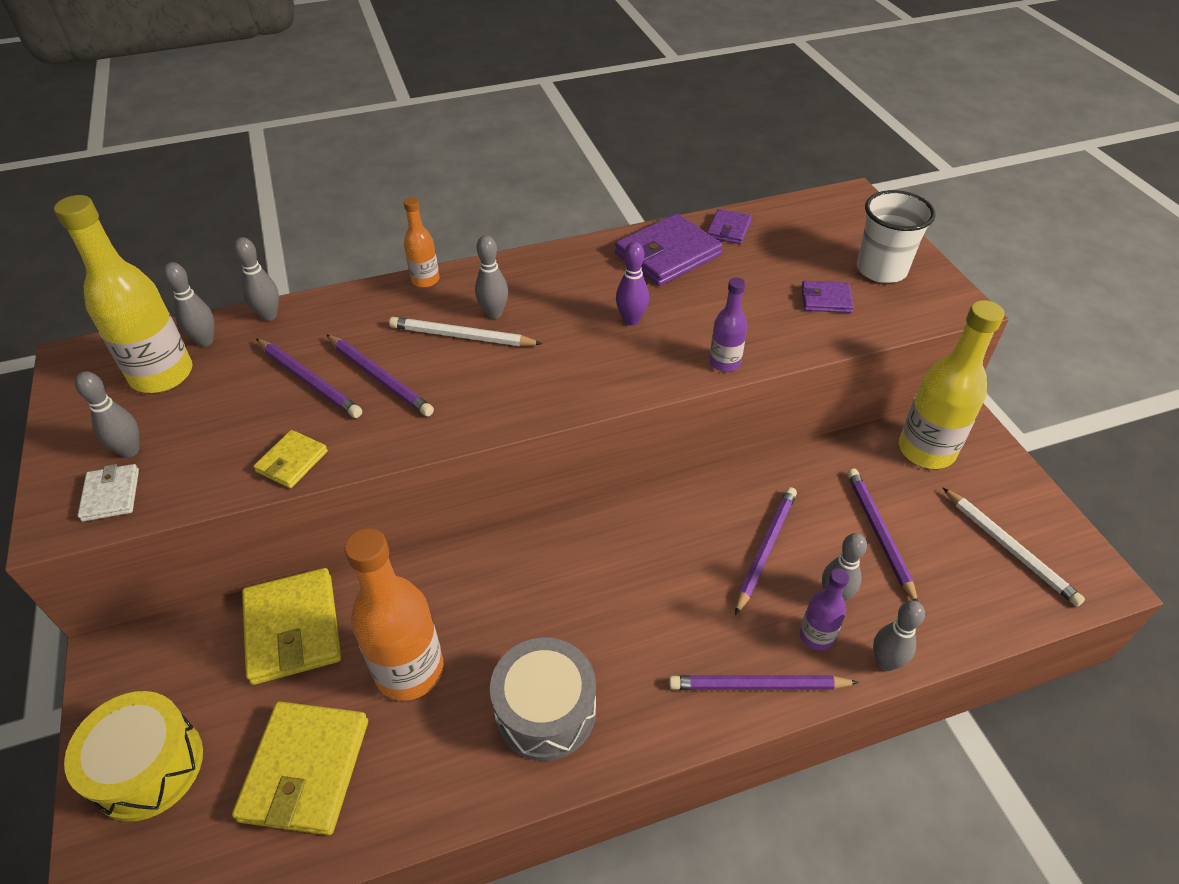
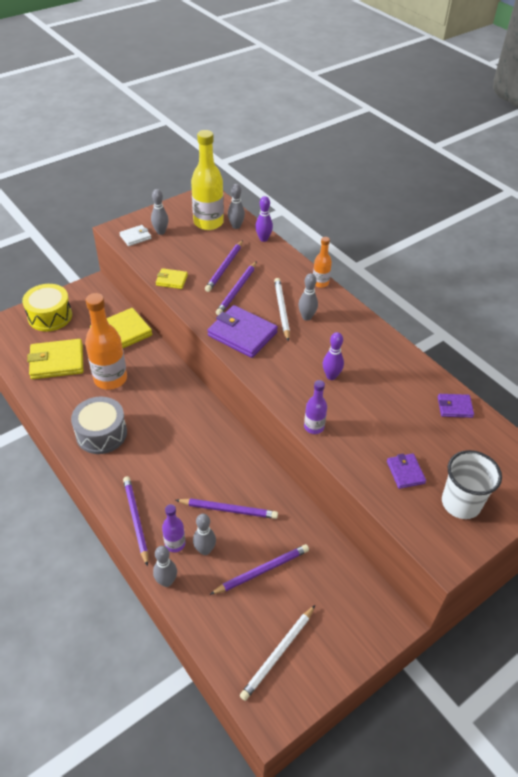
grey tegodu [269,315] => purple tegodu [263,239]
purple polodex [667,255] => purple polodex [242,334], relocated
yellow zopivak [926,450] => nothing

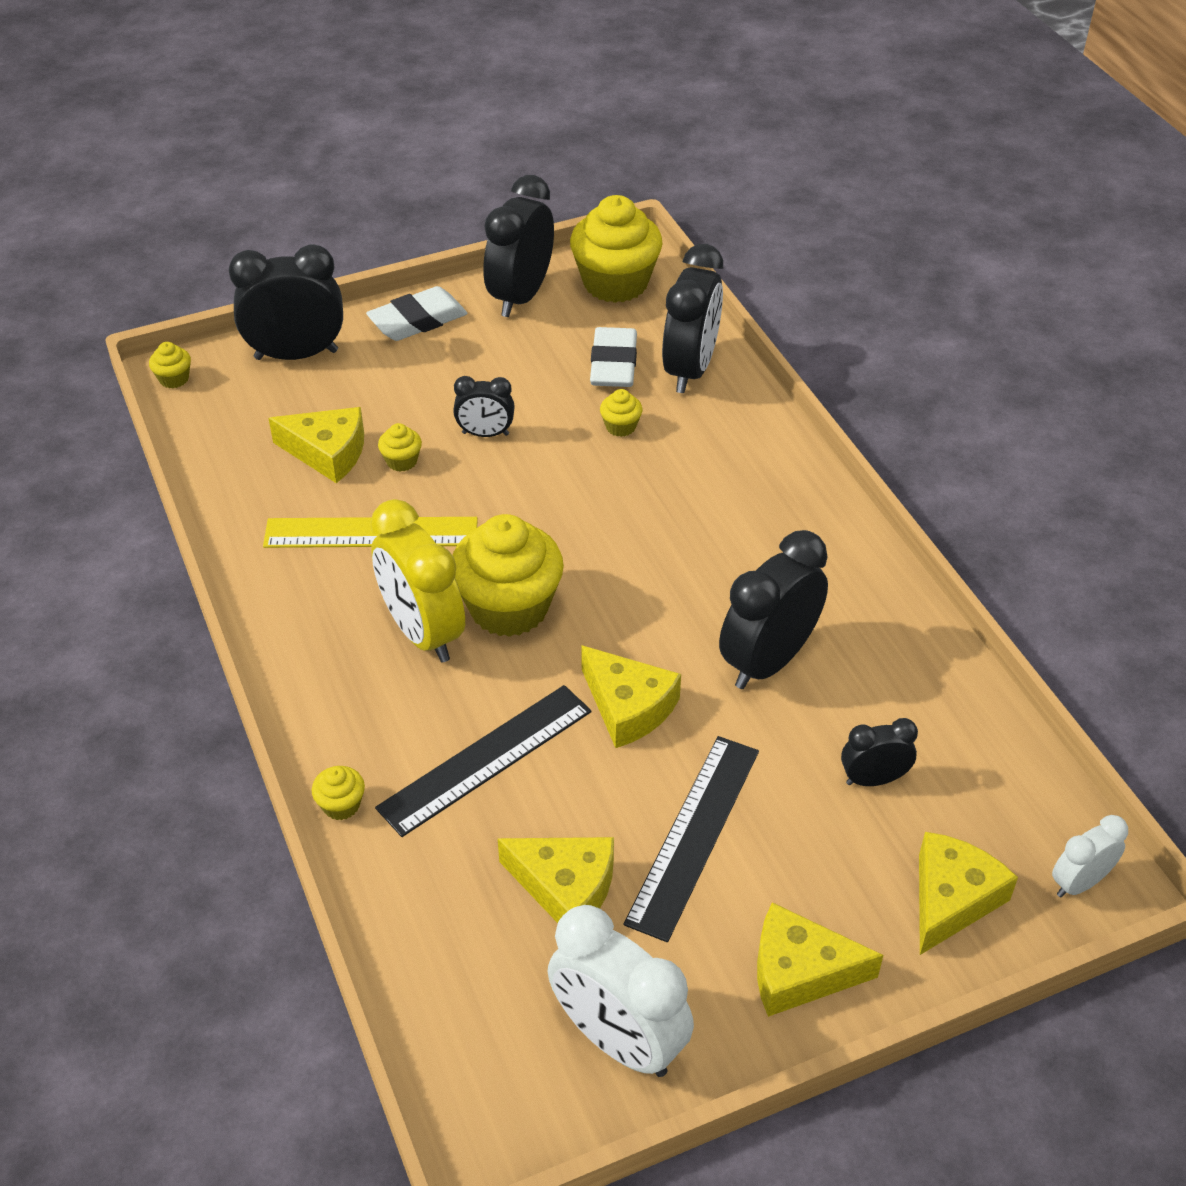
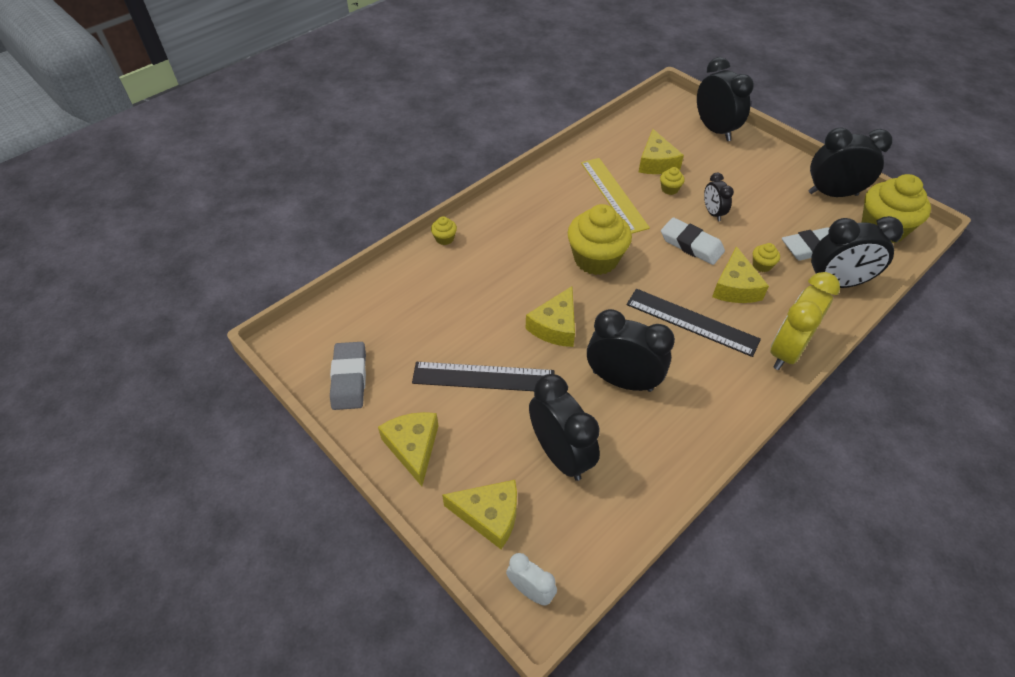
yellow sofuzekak [174,379] => nothing
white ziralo [417,320] => white ziralo [691,245], relocated
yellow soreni [422,633] => yellow soreni [786,351], relocated
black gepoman [486,759] => black gepoman [692,322], relocated
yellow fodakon [565,887] => yellow fodakon [735,287], relocated
white soreni [618,1040] => grey ziralo [349,378]
black soreni [873,779] => black soreni [560,455], x1.85

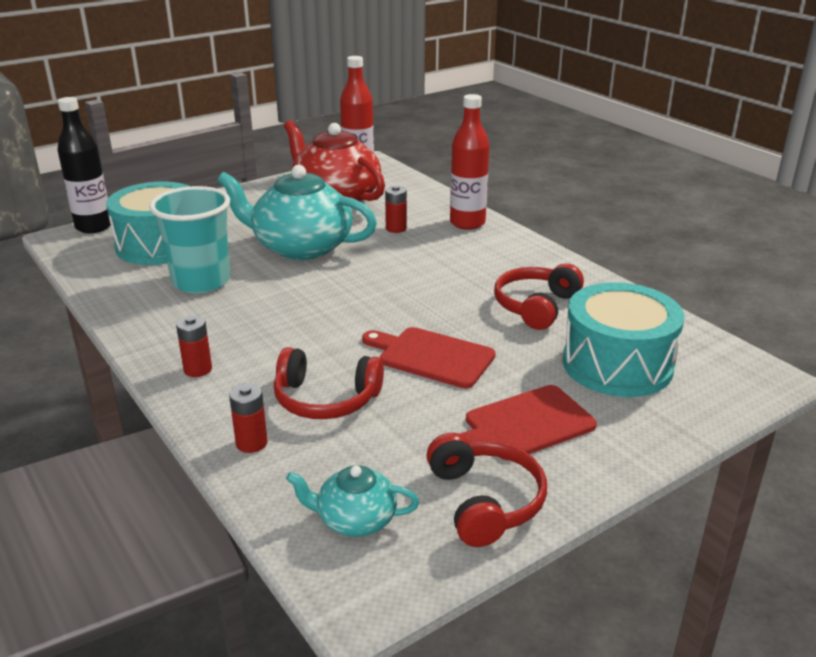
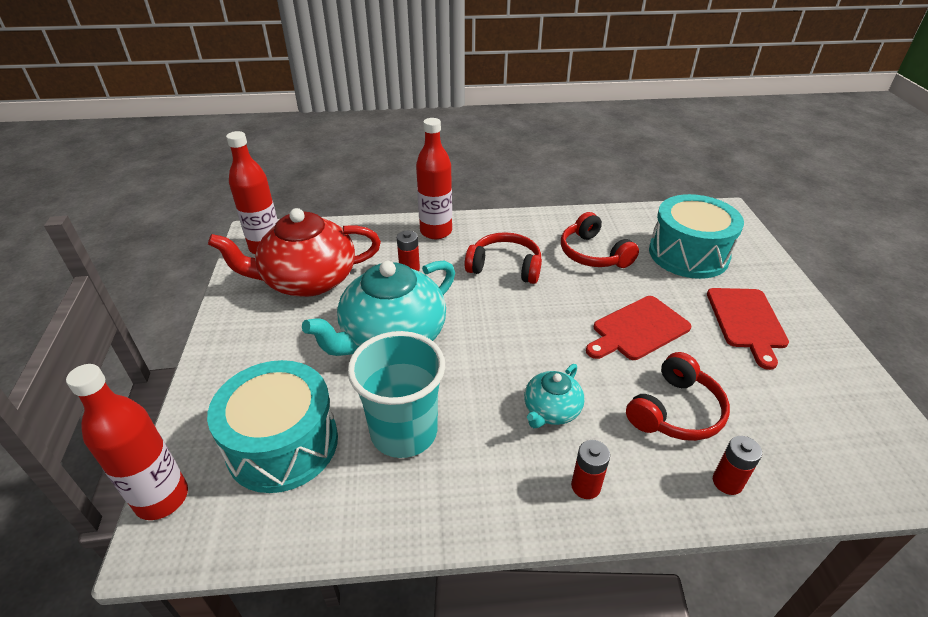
black zopivak [94,227] => red zopivak [162,498]
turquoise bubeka [355,519] => turquoise bubeka [551,410], relocated
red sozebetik [485,501] => red sozebetik [505,267], relocated

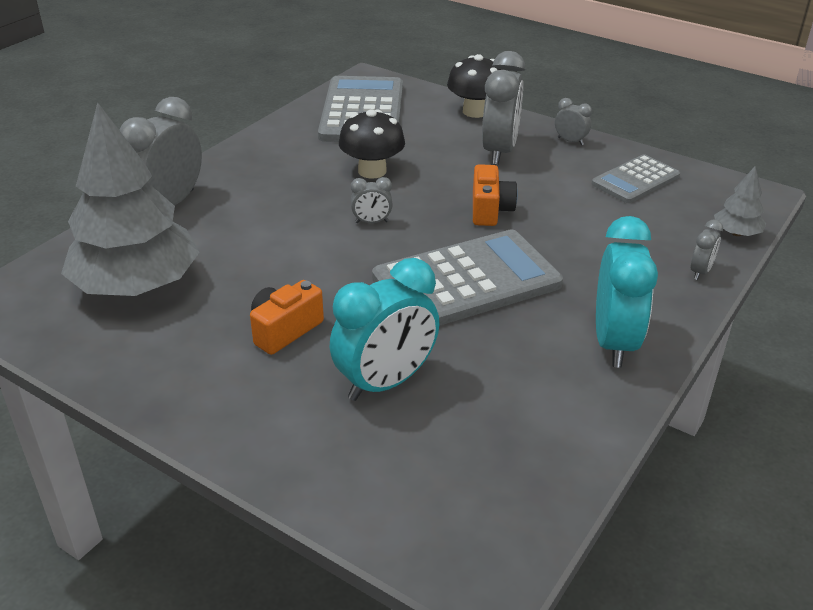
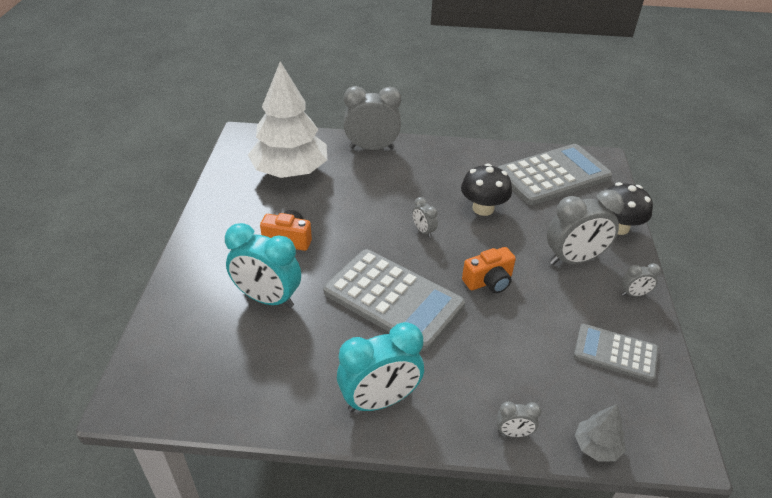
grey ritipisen [137,285] => white ritipisen [290,171]
grey soreni [570,141] => grey soreni [634,294], 75 degrees clockwise

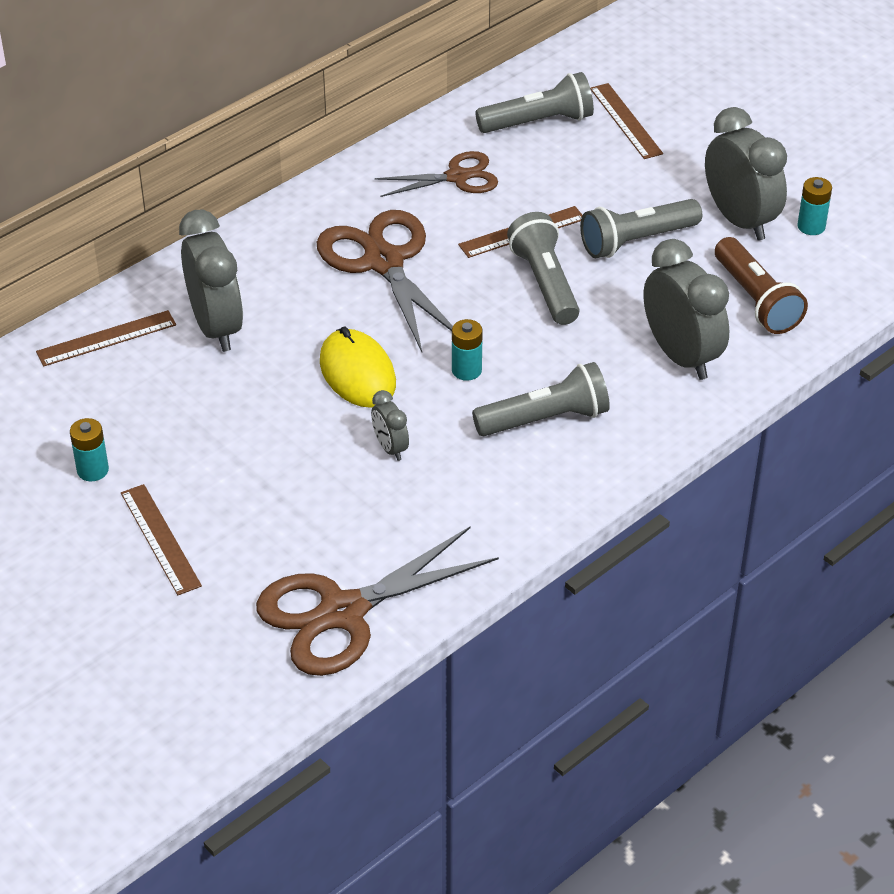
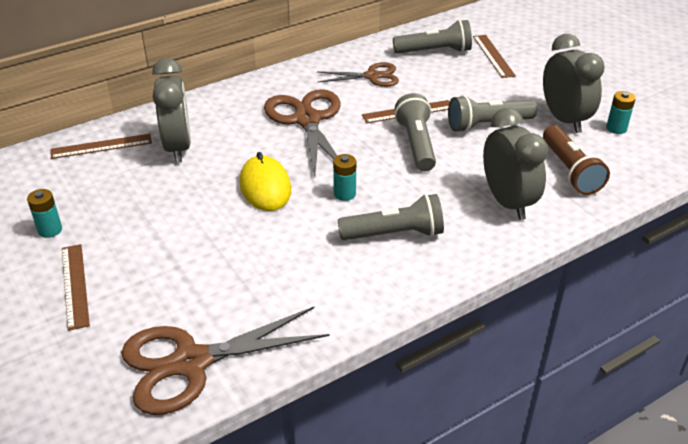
grey soreni [390,448] => nothing

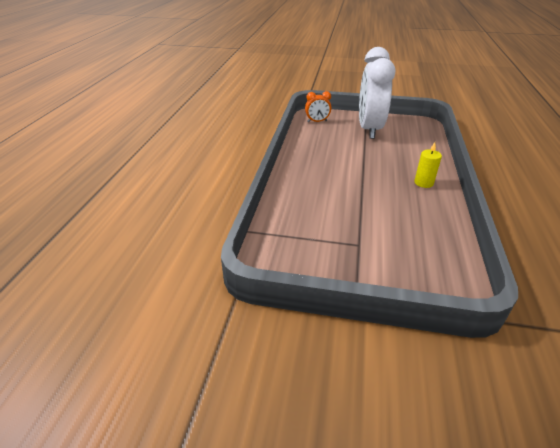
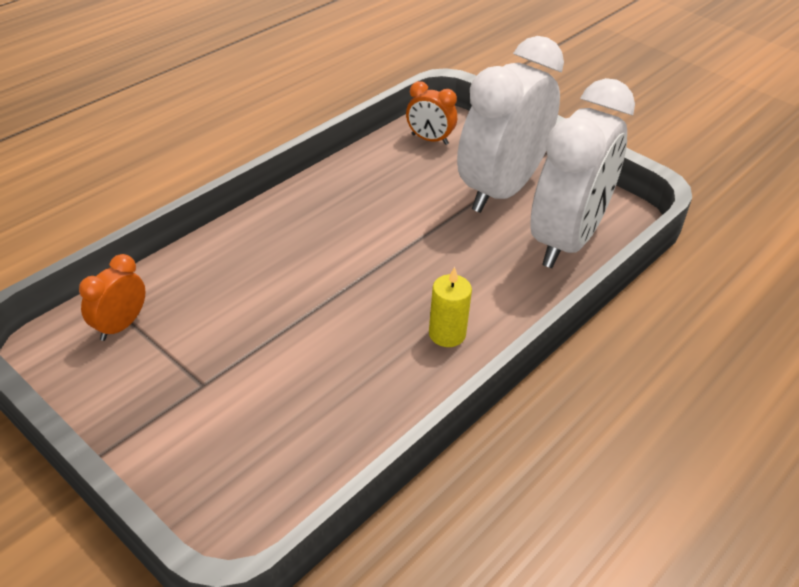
nothing => orange soreni [120,326]
nothing => white soreni [566,240]

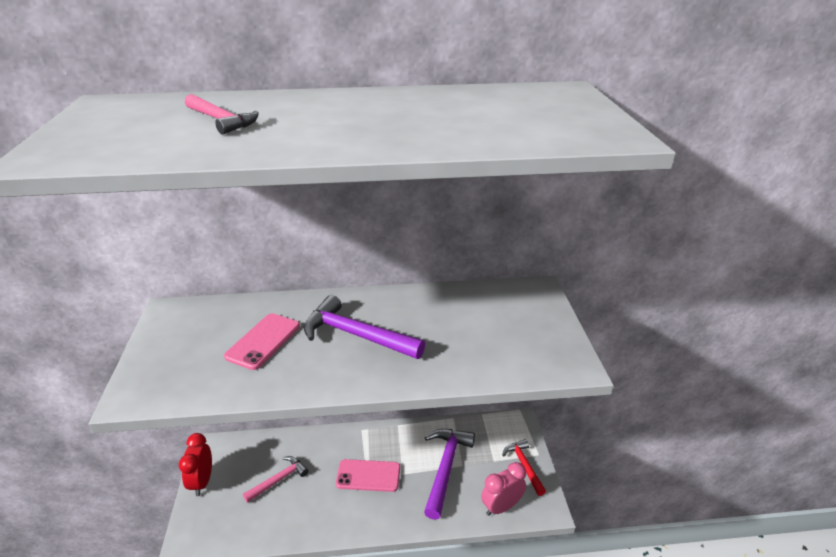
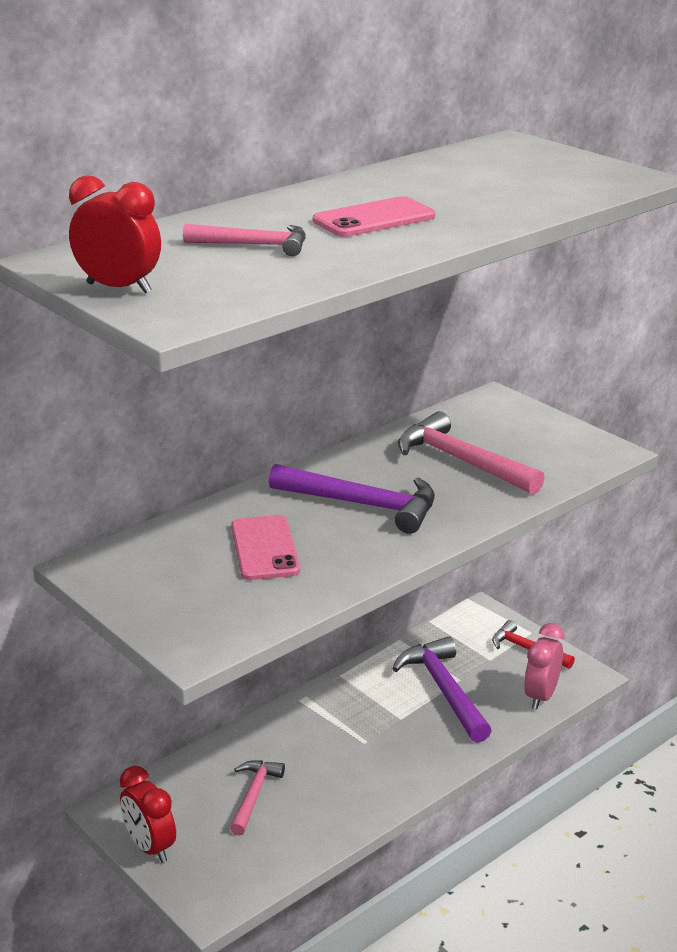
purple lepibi [356,335] => purple lepibi [362,505], 150 degrees counterclockwise
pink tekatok [368,475] => pink tekatok [374,219], relocated
nothing => red soreni [119,288]
nothing => pink lepibi [462,461]

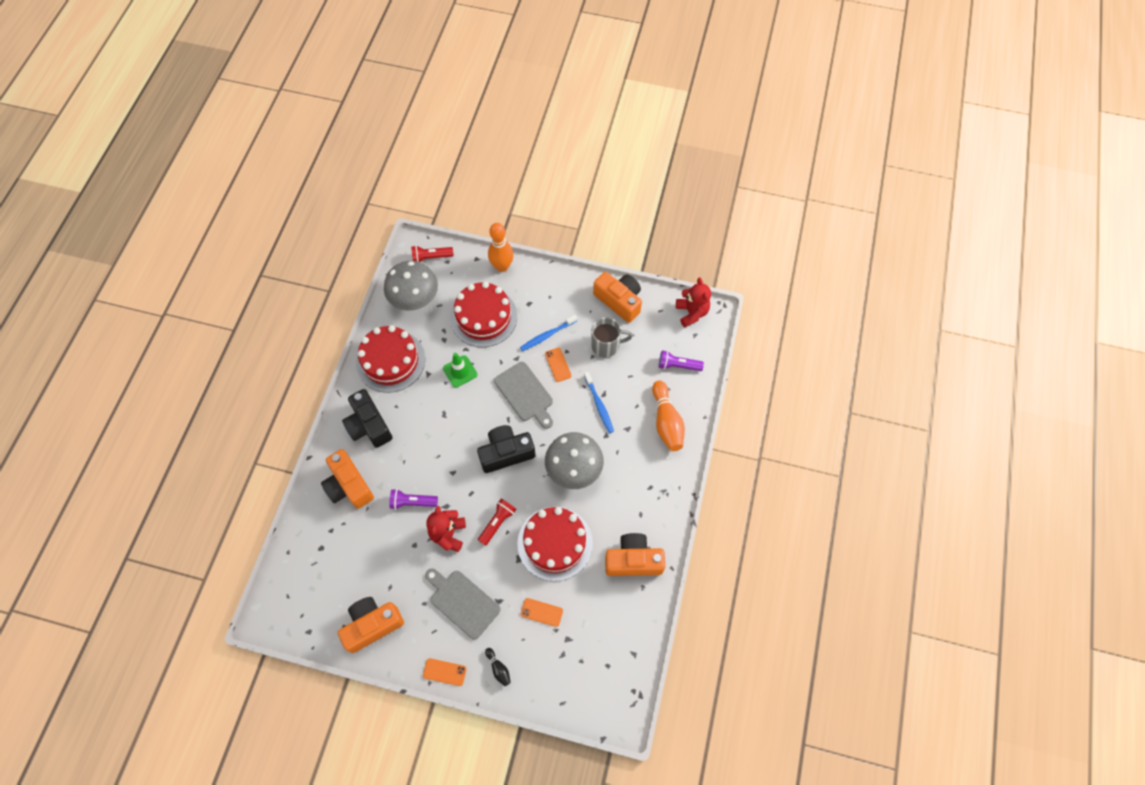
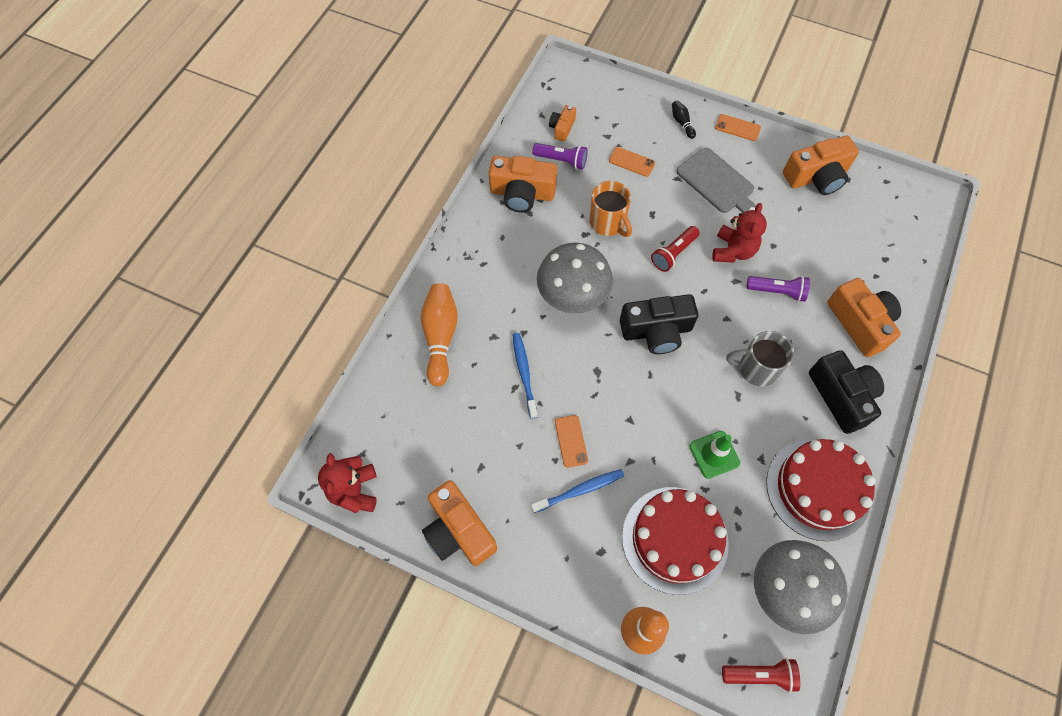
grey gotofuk [525,394] => nothing
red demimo [555,543] => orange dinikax [608,223]
grey dinikax [606,345] => grey dinikax [756,368], relocated
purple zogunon [678,365] => purple zogunon [561,160], relocated
nothing => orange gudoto [562,128]

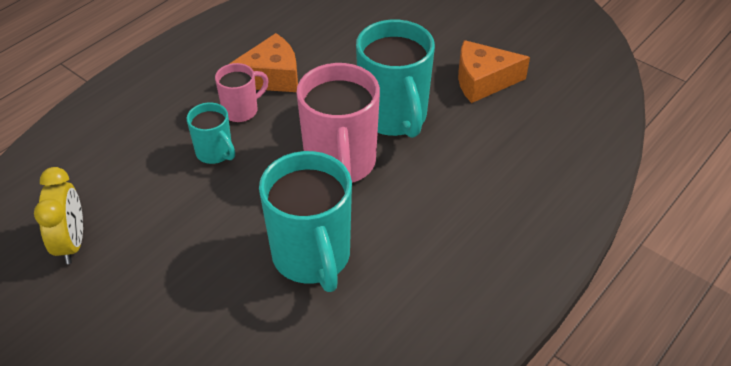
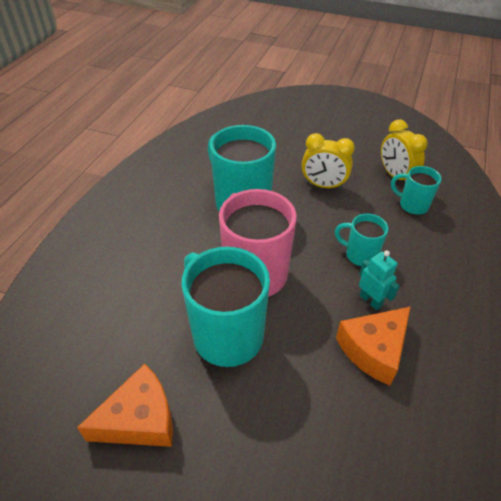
pink dinikax [242,110] => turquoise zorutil [370,300]
nothing => yellow soreni [323,185]
nothing => turquoise dinikax [412,205]

